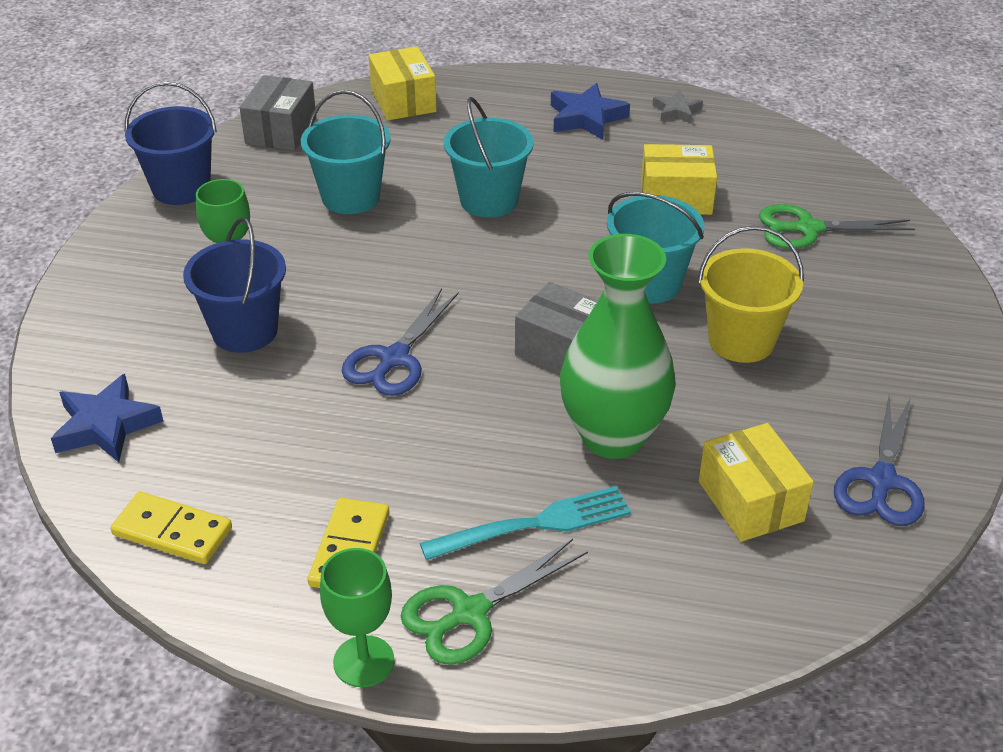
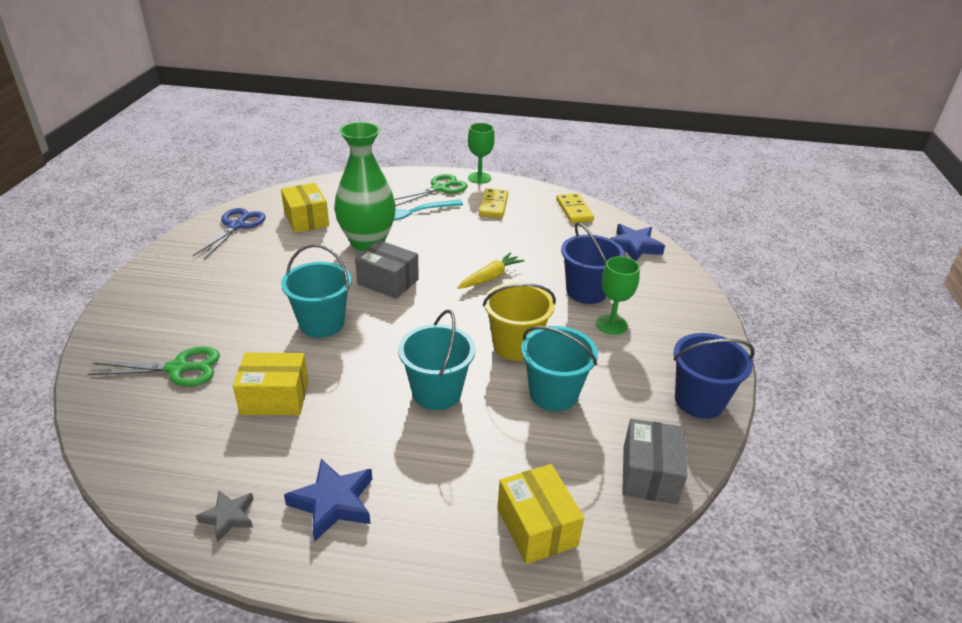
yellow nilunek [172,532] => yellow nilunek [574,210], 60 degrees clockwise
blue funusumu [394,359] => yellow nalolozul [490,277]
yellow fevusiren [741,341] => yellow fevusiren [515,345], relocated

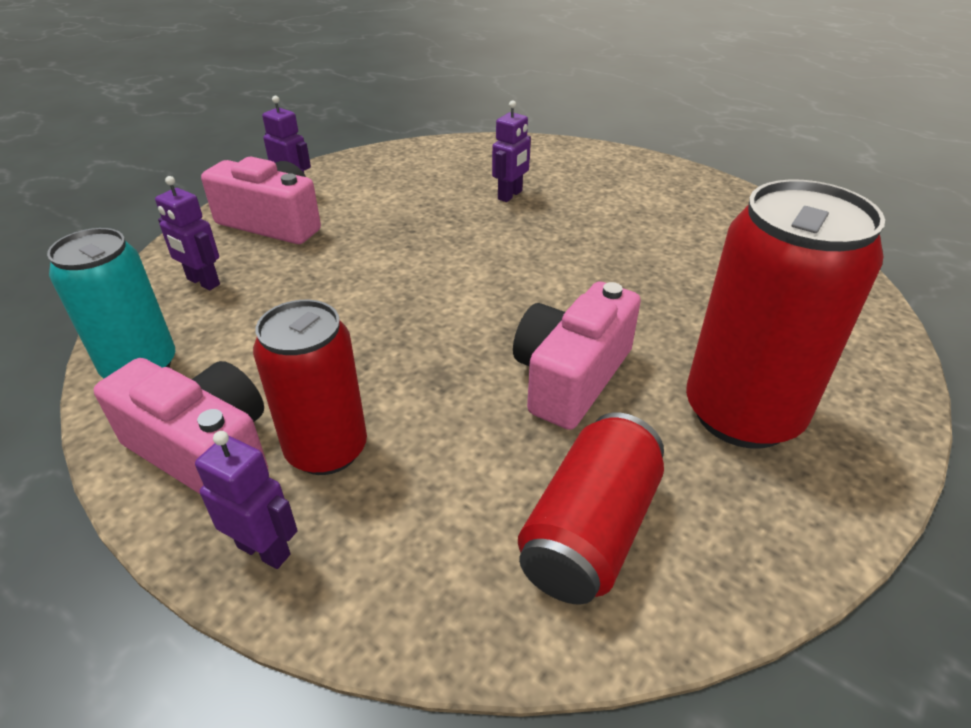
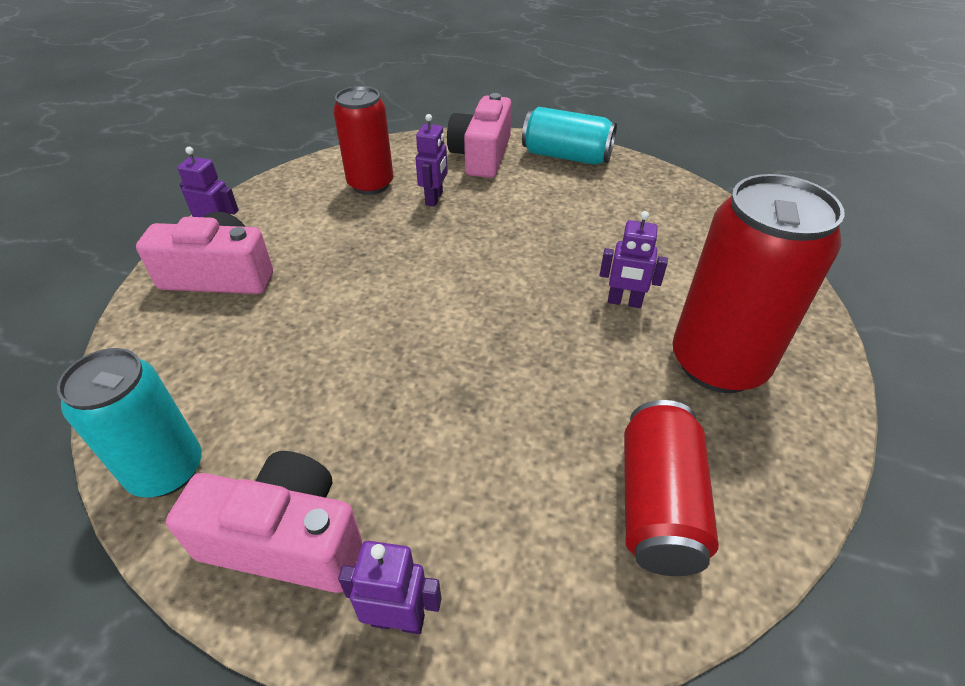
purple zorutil [203,282] => purple zorutil [624,302], relocated
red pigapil [327,449] => red pigapil [371,184], relocated
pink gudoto [571,377] => pink gudoto [481,156], relocated
nothing => turquoise pigapil [566,156]

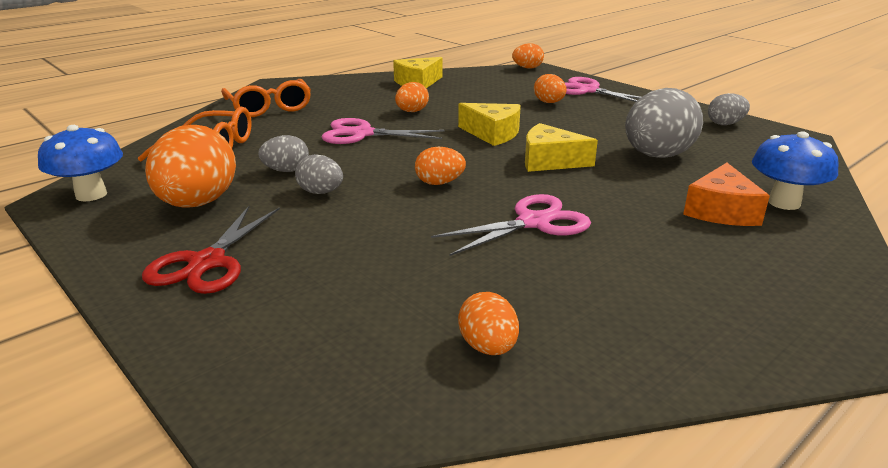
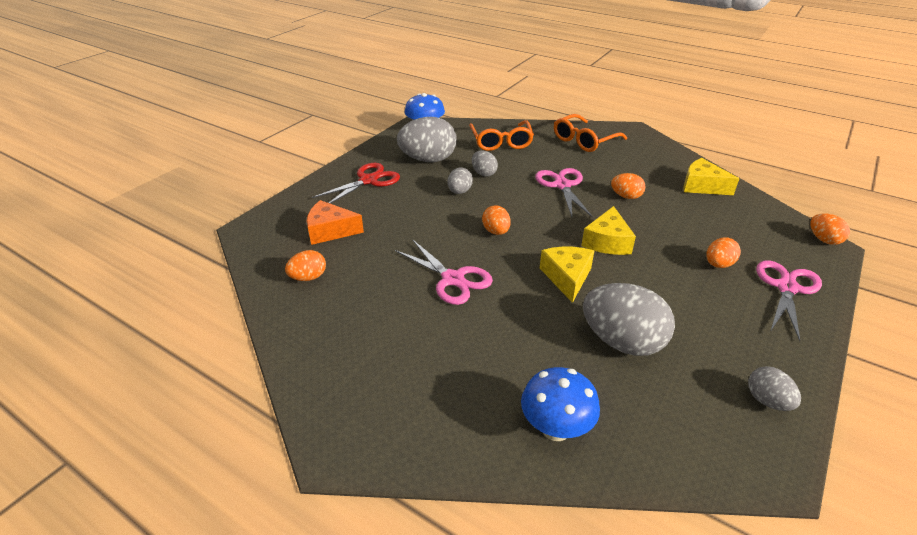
red funusumu [207,262] => red funusumu [368,180], 135 degrees clockwise
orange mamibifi [197,203] => grey mamibifi [428,160]
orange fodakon [721,211] => orange fodakon [330,231], relocated

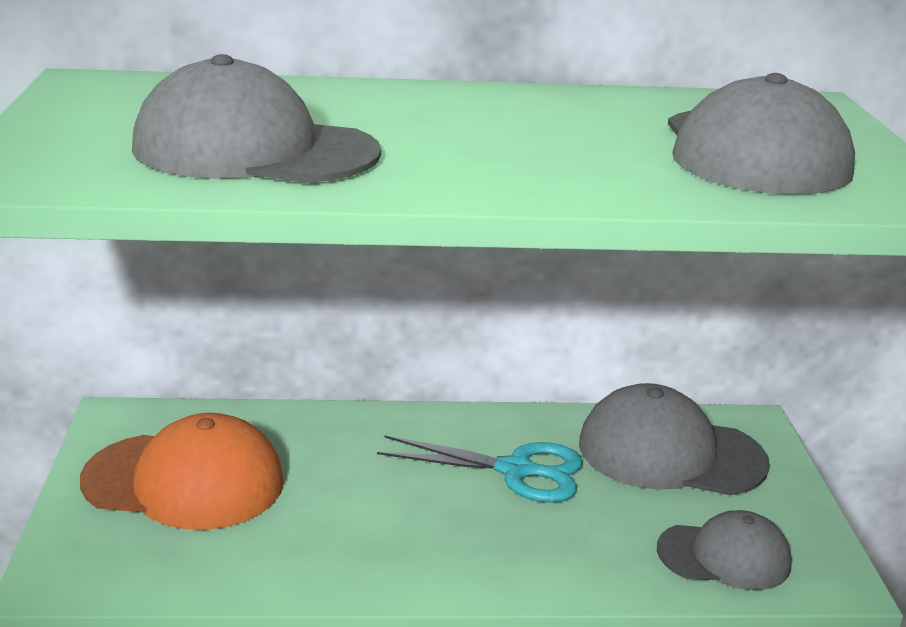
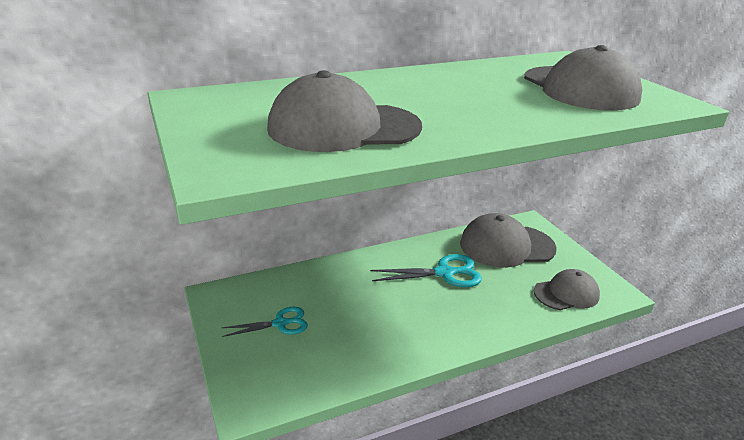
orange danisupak [184,481] => turquoise funusumu [280,323]

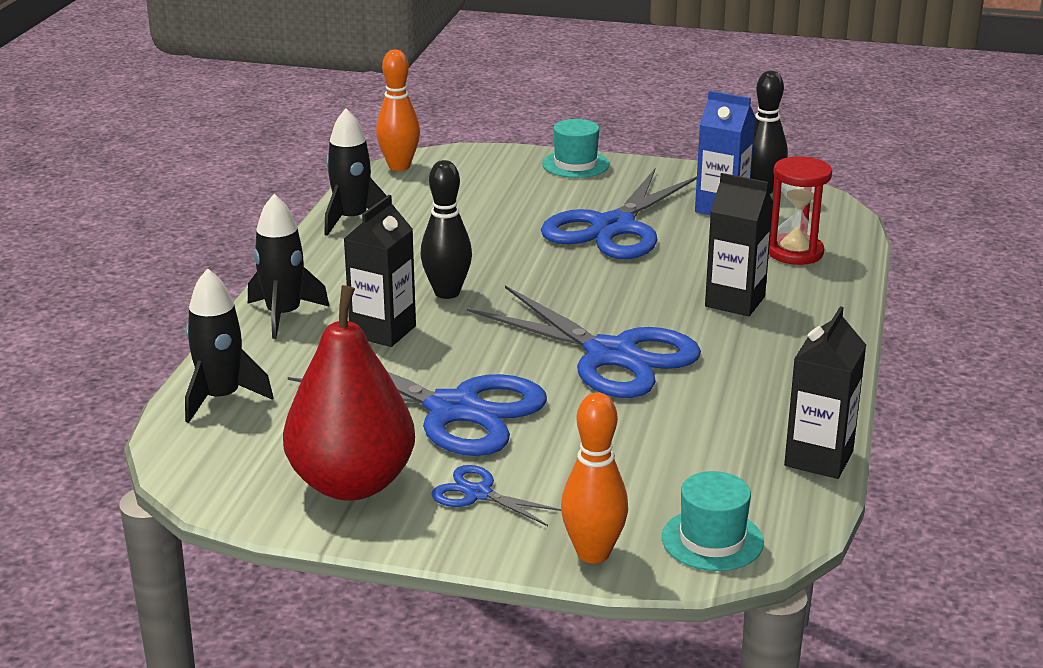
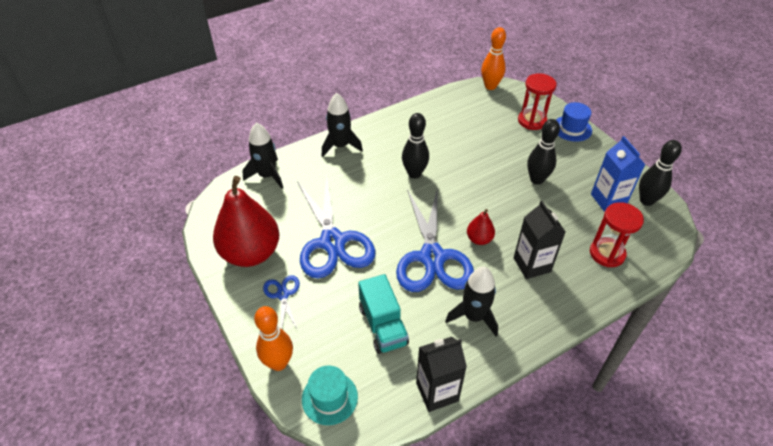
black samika [352,219] => black samika [474,316], relocated
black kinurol [383,331] => nothing
blue funusumu [613,227] => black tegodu [537,179]
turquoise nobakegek [575,164] => blue nobakegek [572,128]
nothing => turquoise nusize [383,325]
nothing => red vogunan [479,239]
nothing => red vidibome [532,121]

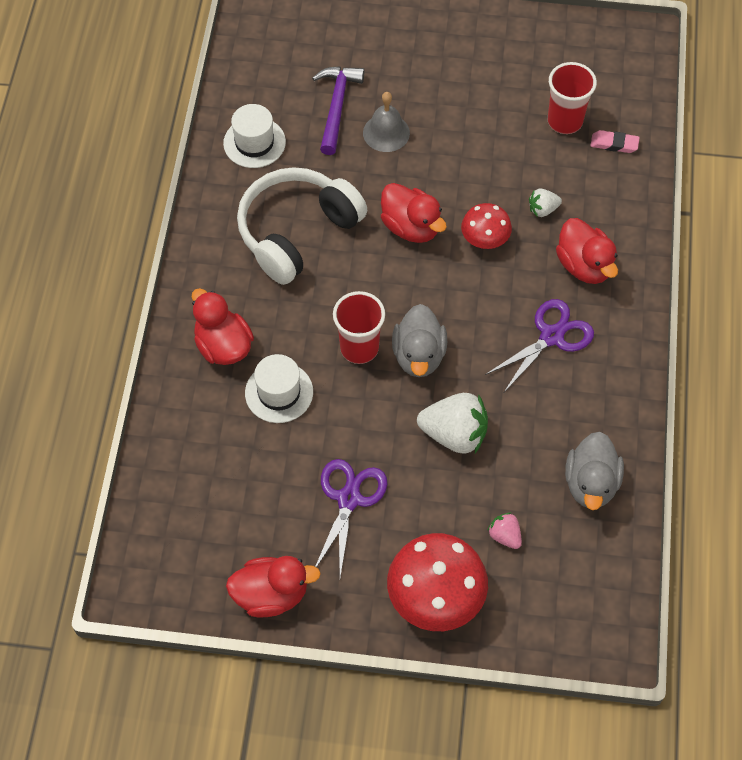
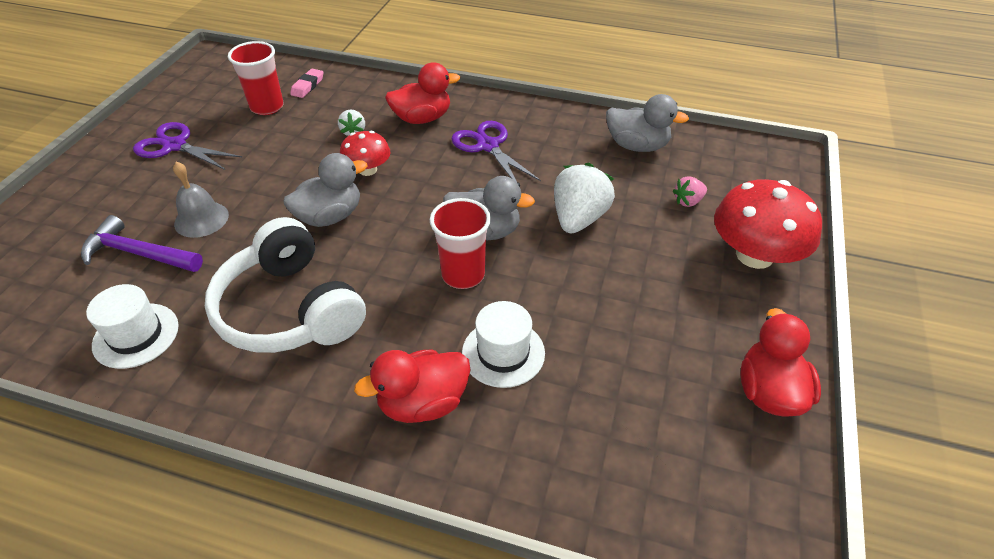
purple funusumu [348,498] => purple funusumu [174,146], relocated
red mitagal [411,227] => grey mitagal [330,216]

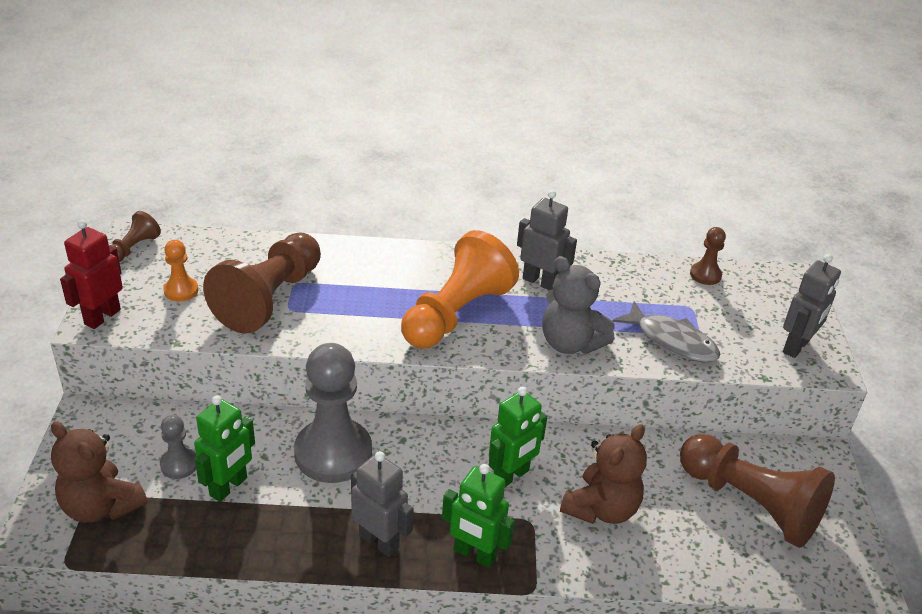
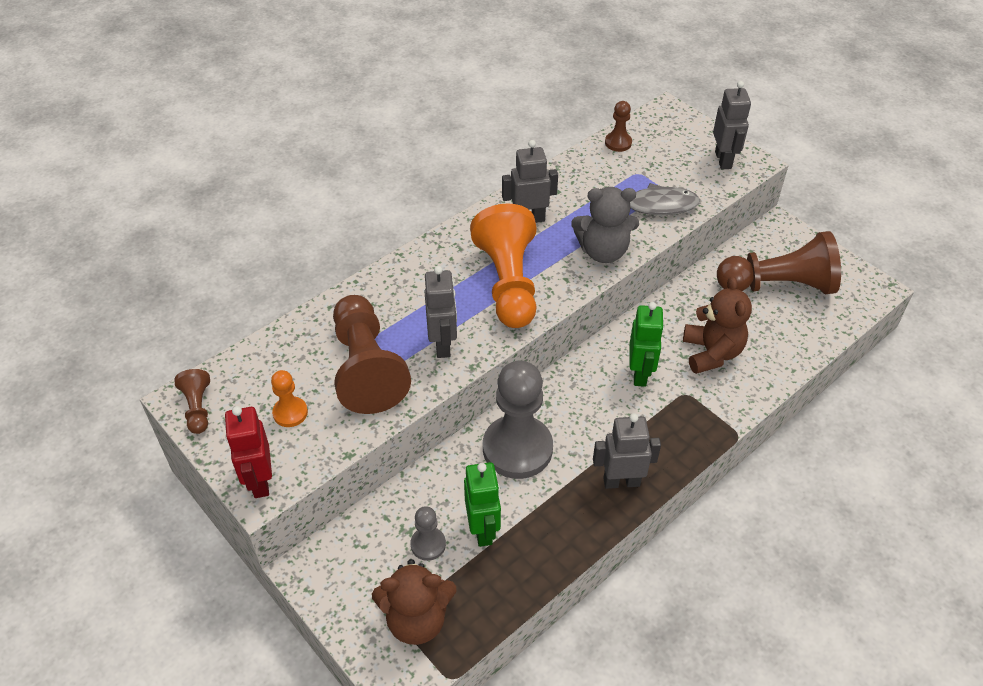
green zorutil [474,554] => nothing
nothing => grey zorutil [443,344]

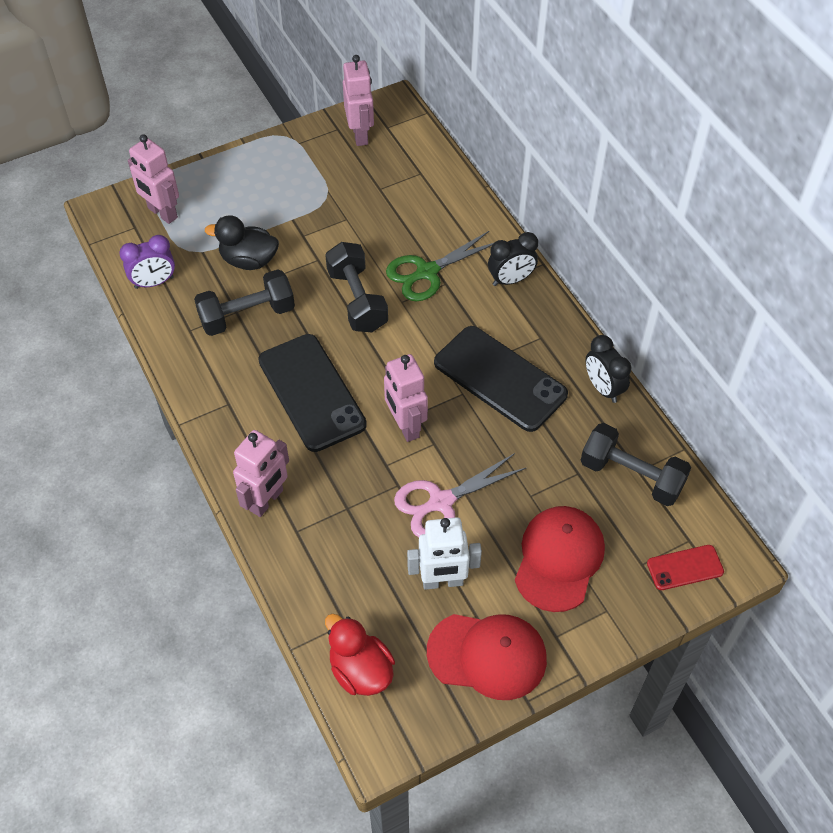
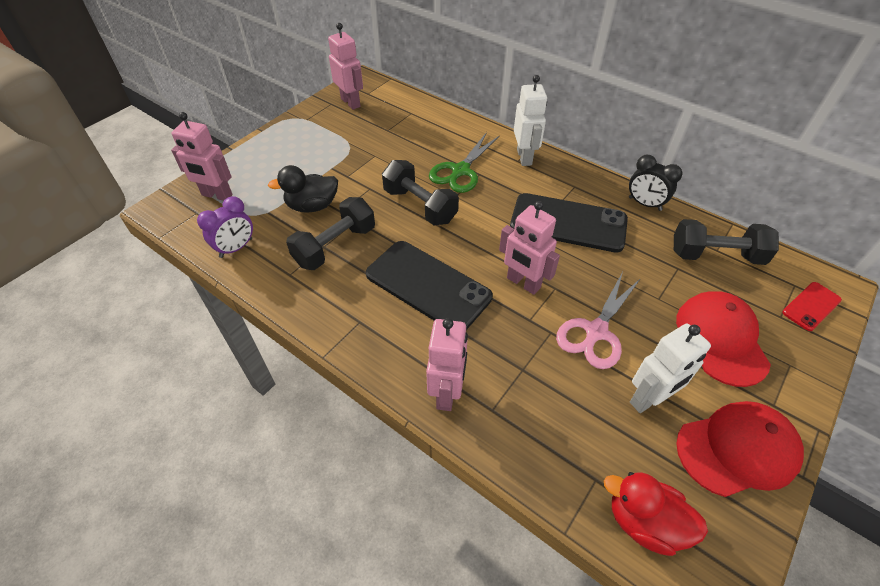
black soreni [511,280] => white zorutil [524,157]

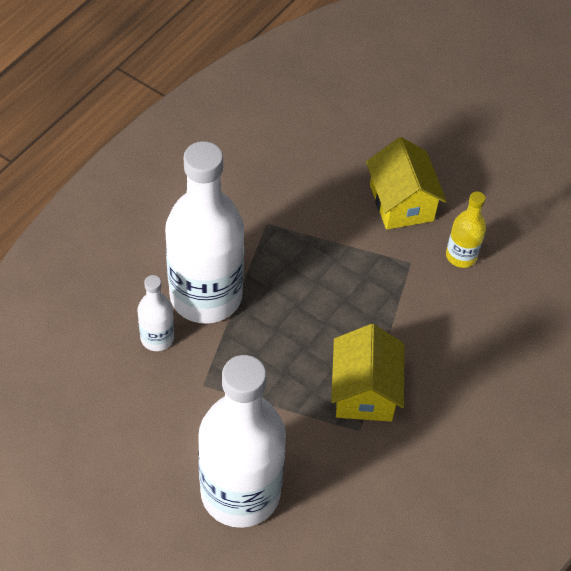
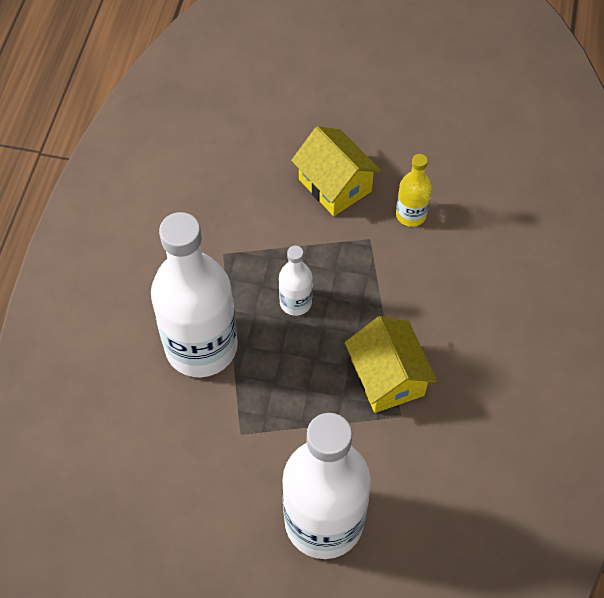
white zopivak [157,338] => white zopivak [295,302], relocated

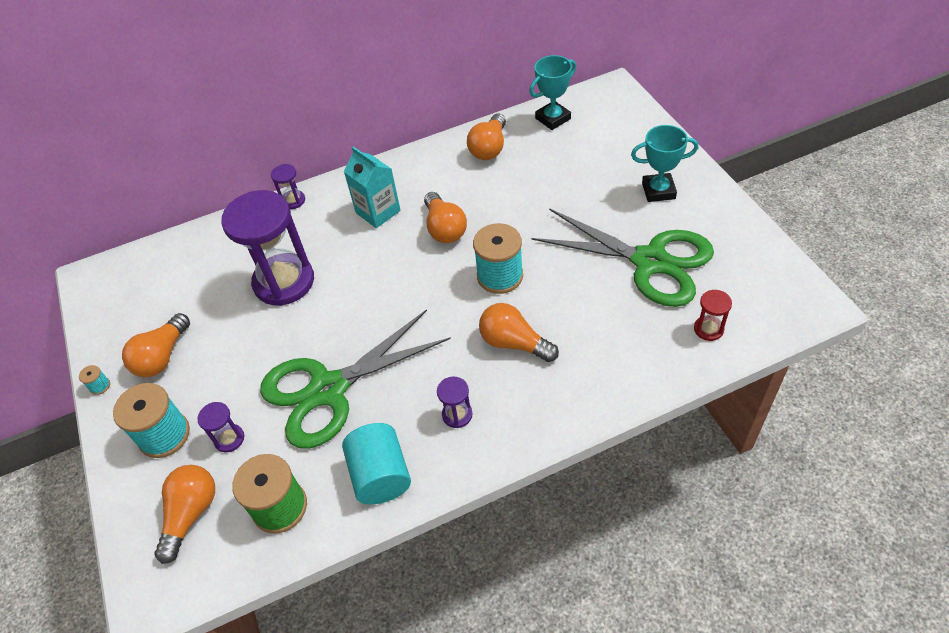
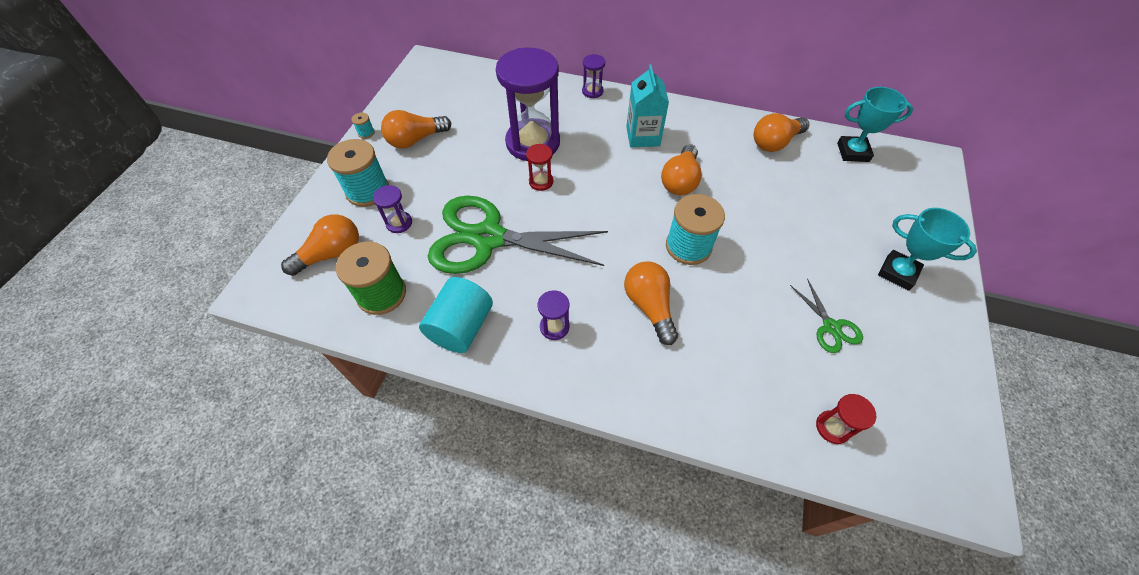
green funusumu [649,262] => green funusumu [831,327], x0.43
nothing => red vidibome [541,182]

